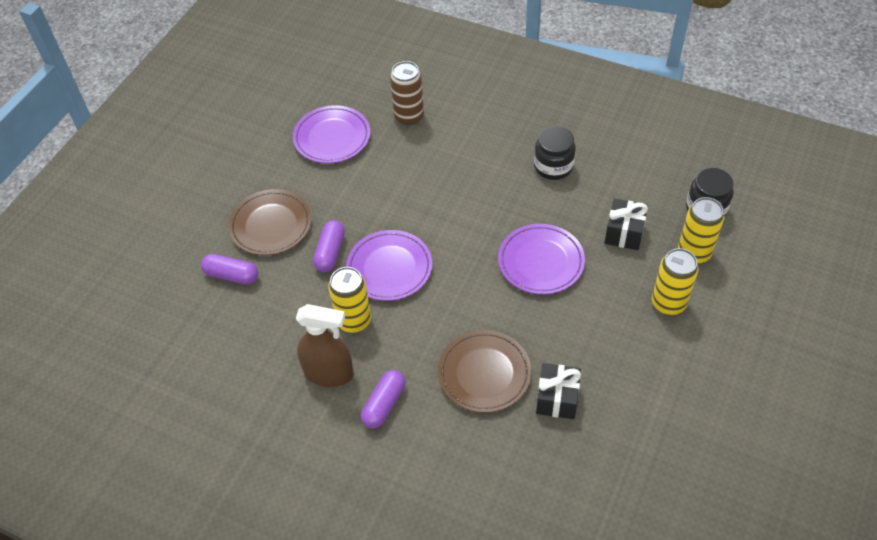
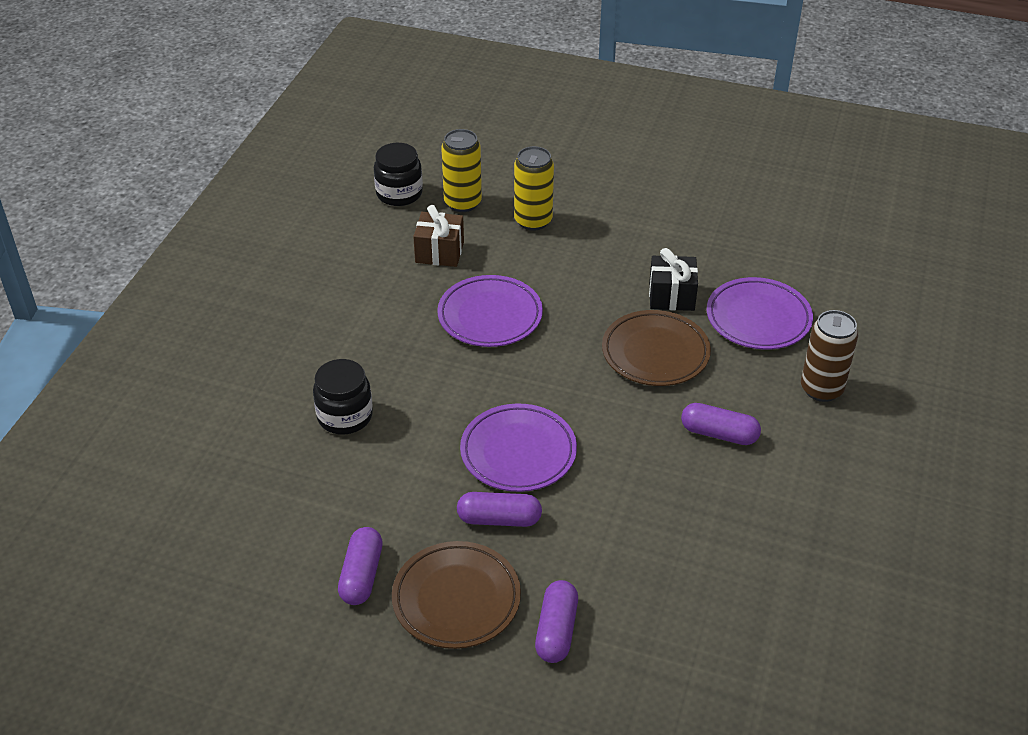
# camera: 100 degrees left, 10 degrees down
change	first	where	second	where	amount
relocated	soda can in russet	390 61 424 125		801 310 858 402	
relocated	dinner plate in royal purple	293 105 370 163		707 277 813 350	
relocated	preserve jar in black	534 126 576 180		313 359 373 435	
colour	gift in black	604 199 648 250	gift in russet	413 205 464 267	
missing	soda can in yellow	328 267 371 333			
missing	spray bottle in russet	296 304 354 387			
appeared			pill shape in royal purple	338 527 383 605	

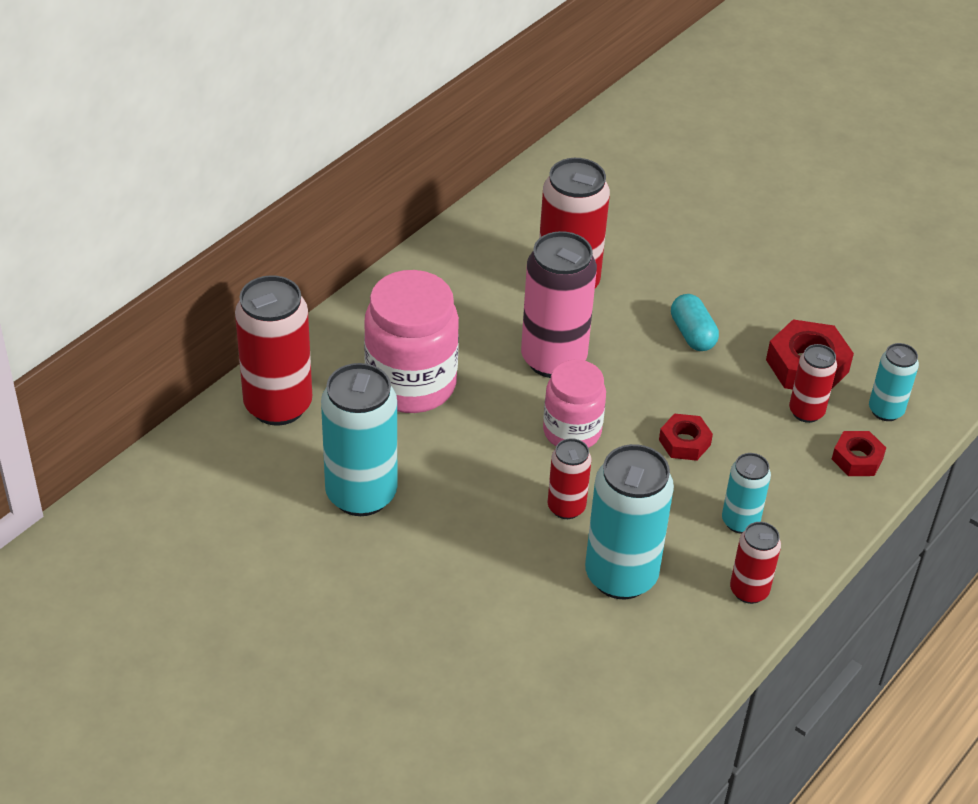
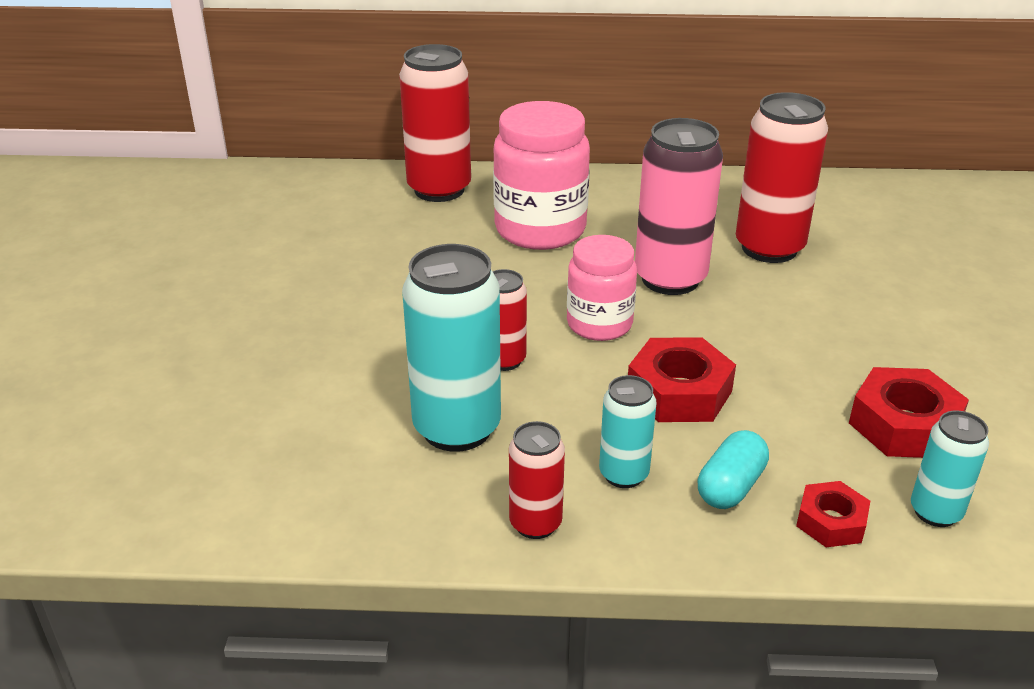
# camera: 55 degrees right, 10 degrees down
change	first	where	second	where	amount
relocated	pill shape in turquoise	671 294 719 351		698 430 769 509	
missing	soda can in crimson	789 344 837 423			
missing	soda can in turquoise	321 363 397 516			
size	hexagon nut in crimson	659 413 713 461		628 337 736 422	x1.67

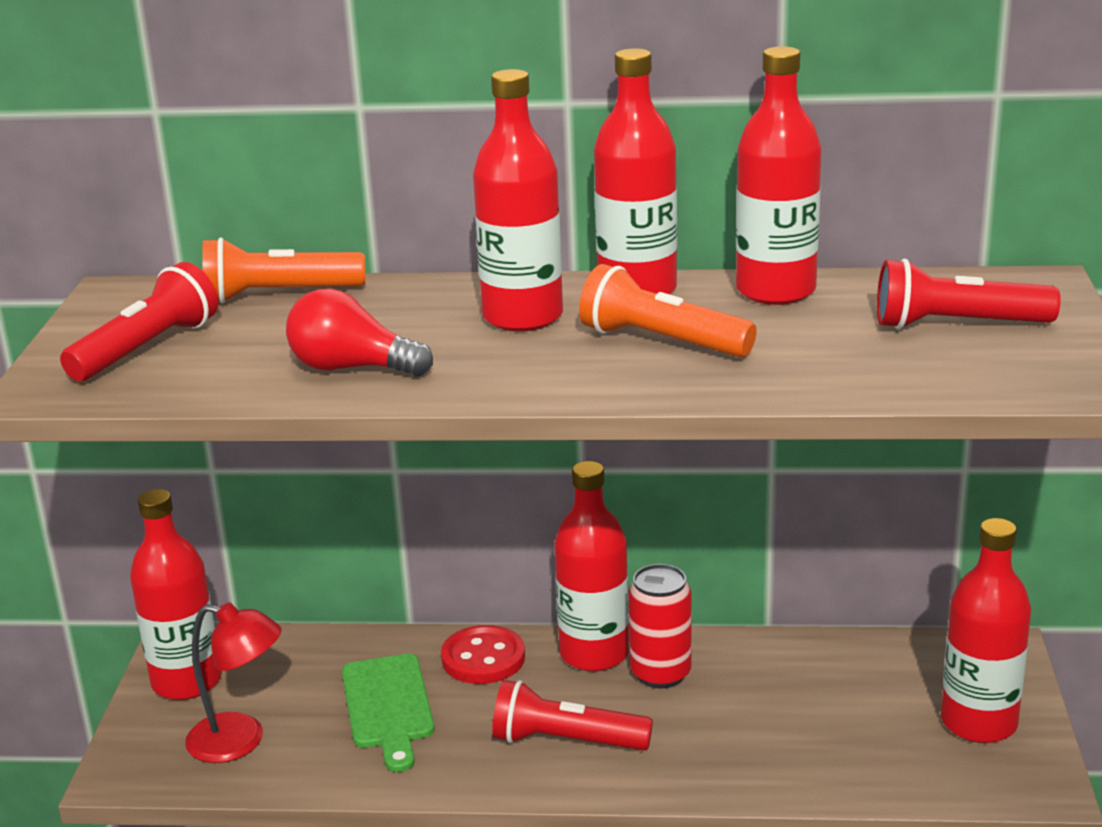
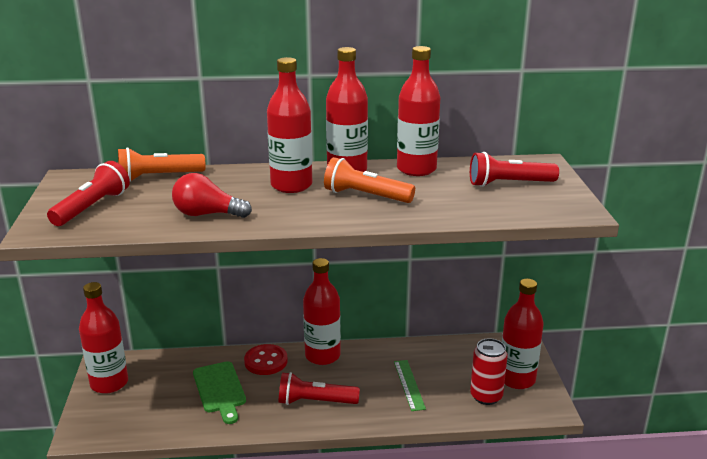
# camera: 10 degrees left, 0 degrees up
change	first	where	second	where	amount
relocated	soda can in crimson	628 564 692 689		470 338 508 405	
missing	reading lamp in crimson	185 602 282 763			
appeared			measuring stick in leaf-green	394 360 426 411	

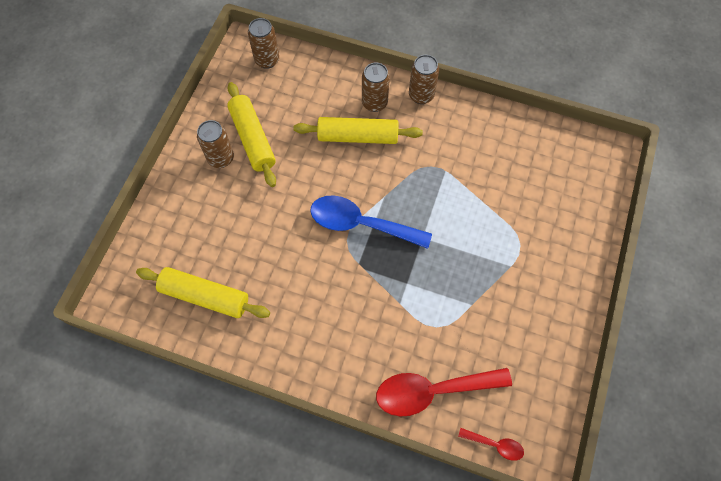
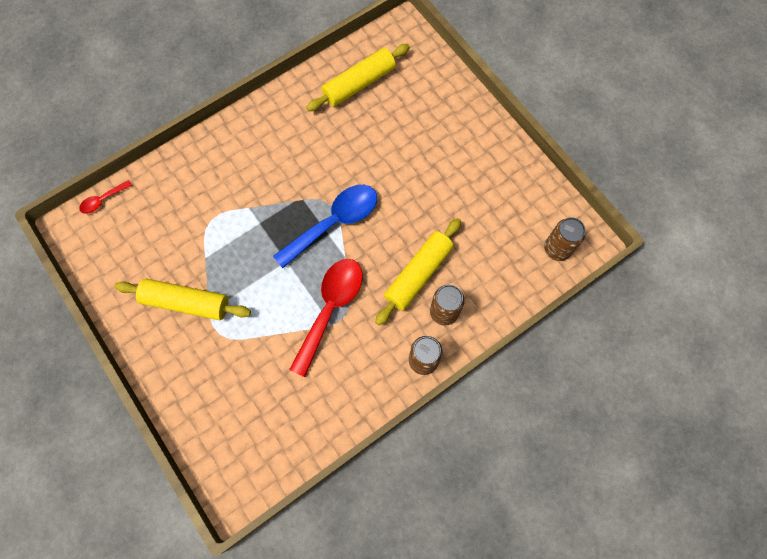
# camera: 125 degrees right, 5 degrees up
change	first	where	second	where	amount
relocated	pastry roller in yellow	227 82 276 187		115 279 251 320	
missing	soda can in russet	197 120 234 168			
relocated	tablespoon in crimson	376 368 512 417		289 259 363 377	

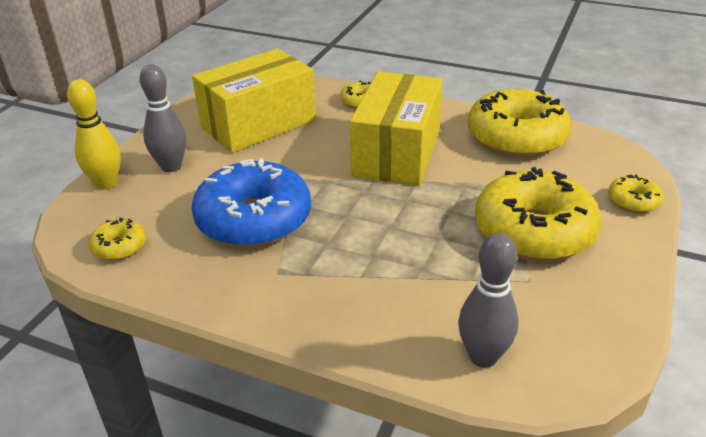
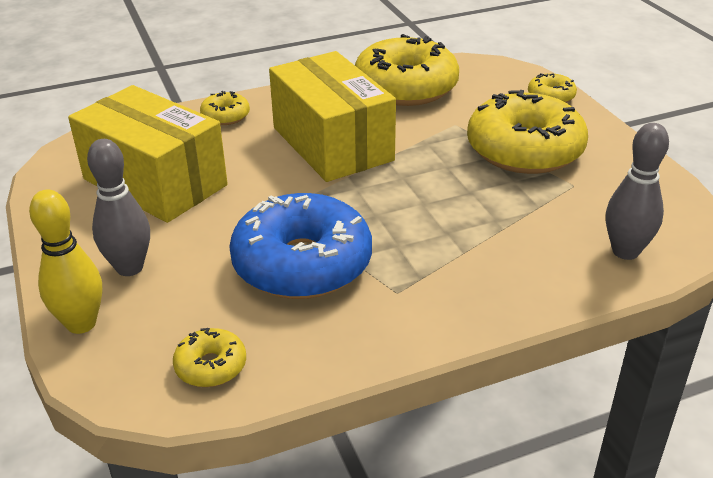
# camera: 45 degrees left, 0 degrees up
change	first	where	second	where	amount
spun	package in yellow	192 48 316 153		68 85 228 223	60 degrees counterclockwise

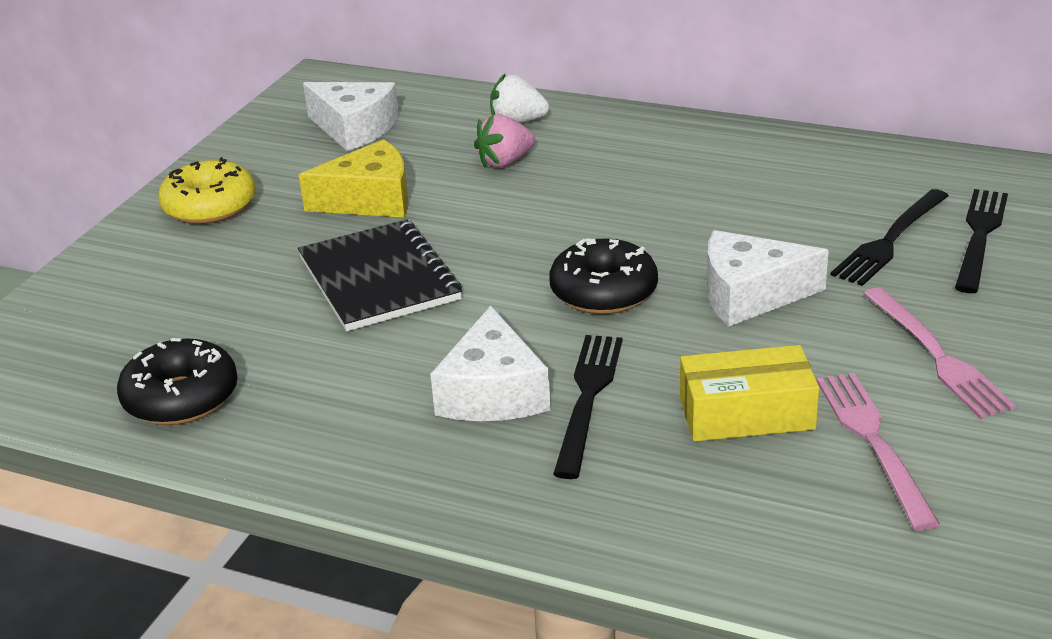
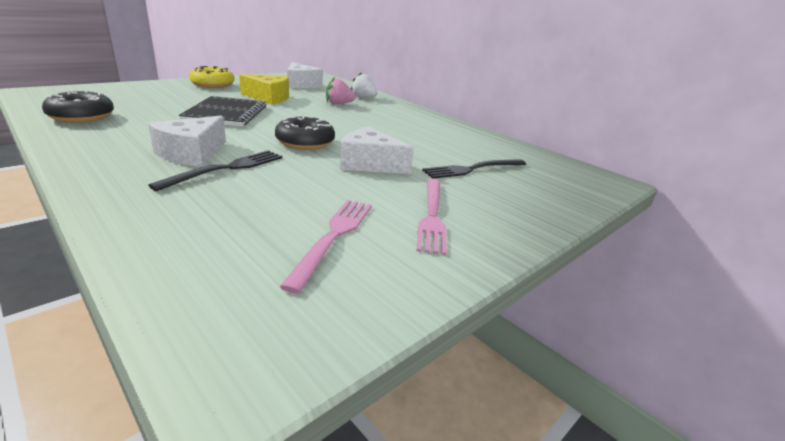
# camera: 20 degrees right, 5 degrees down
change	first	where	second	where	amount
missing	table fork in black	955 189 1008 293			
missing	package in yellow	680 345 819 441			

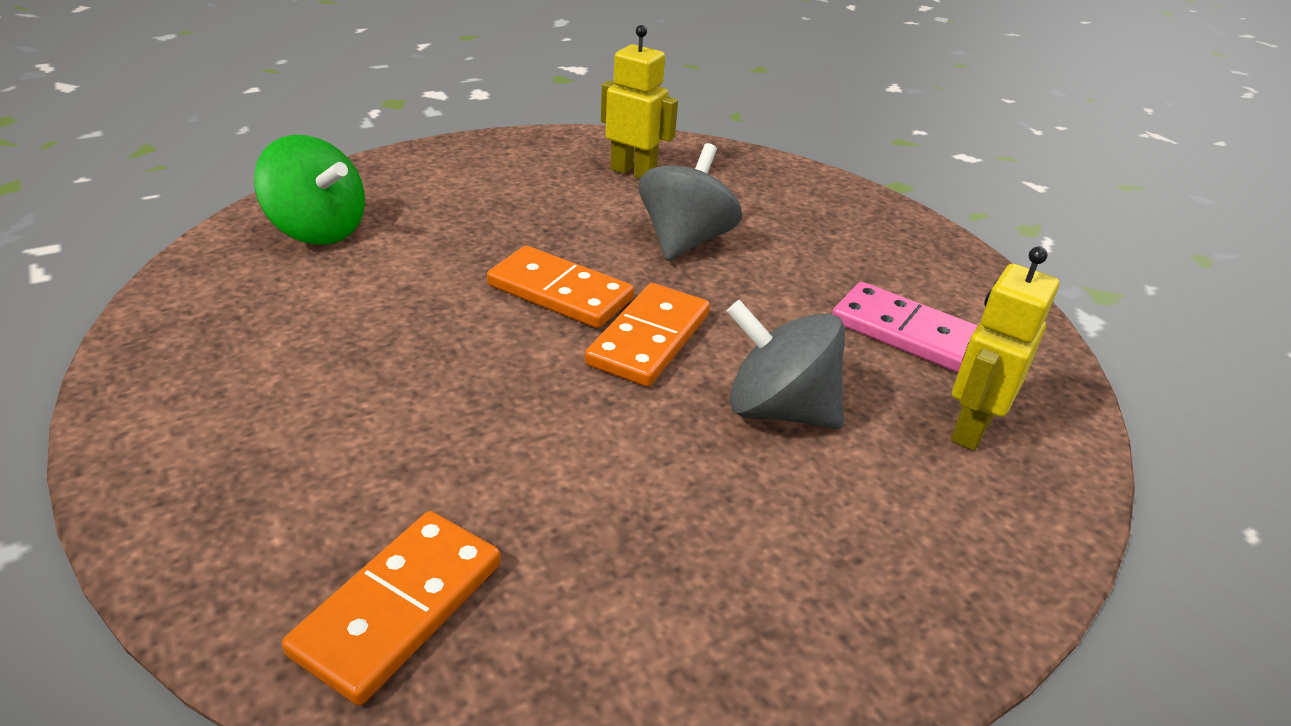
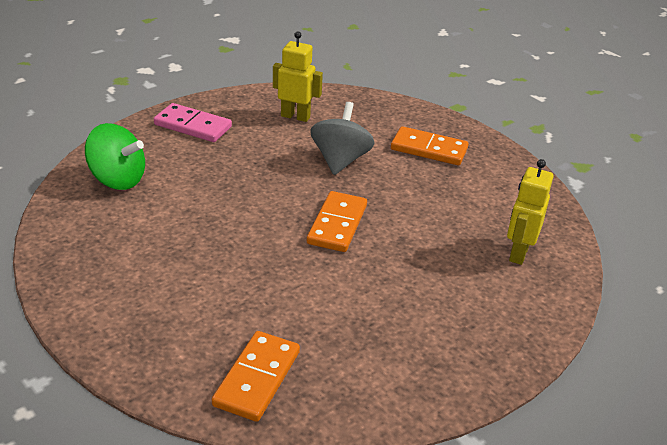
# camera: 10 degrees left, 0 degrees up
change	first	where	second	where	amount
relocated	domino in bright orange	487 246 634 328		391 126 468 165	
relocated	domino in rose-pink	832 282 978 373		154 103 232 142	
missing	whirligig in grey	727 300 845 429			

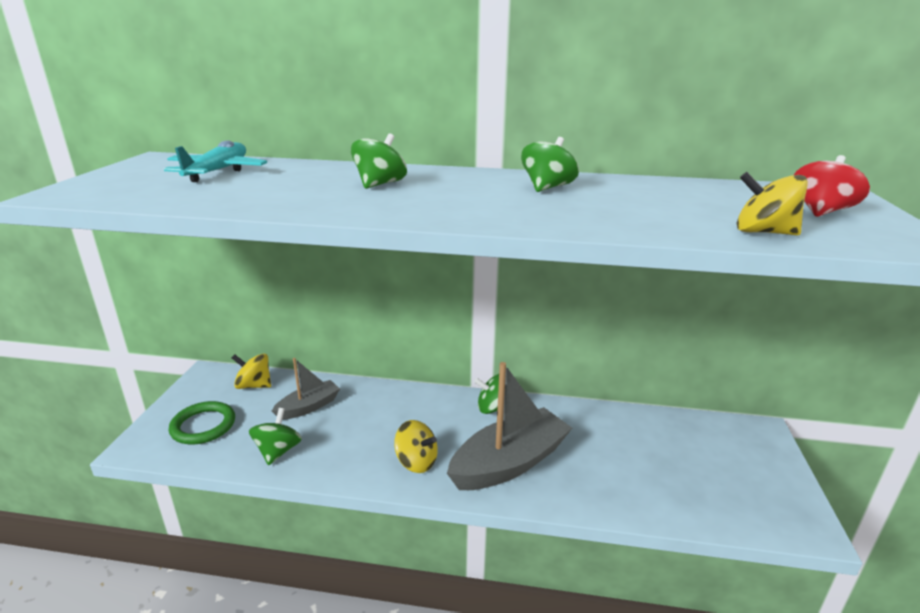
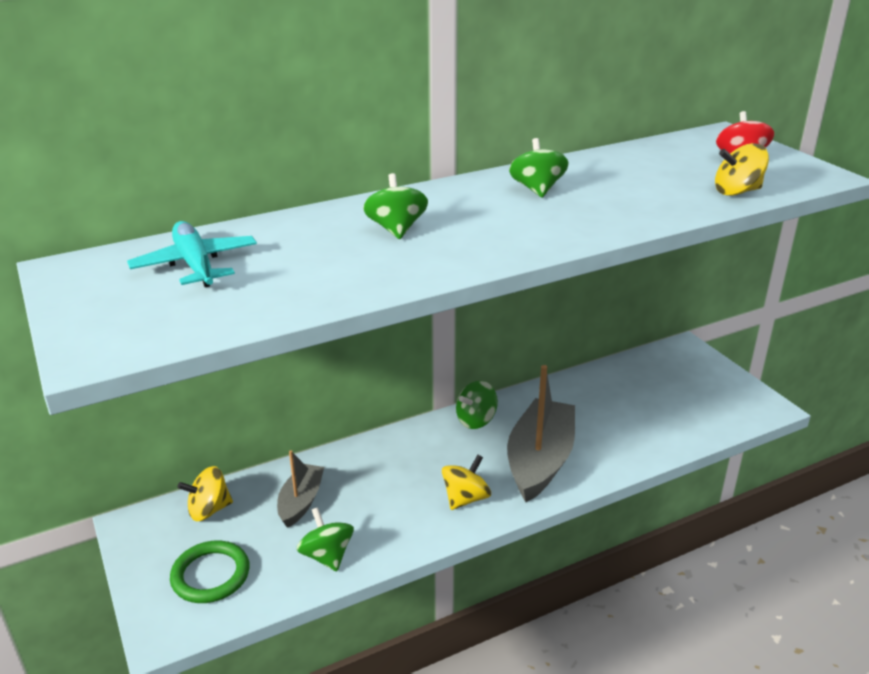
# camera: 35 degrees left, 5 degrees up
change	first	where	second	where	amount
spun	whirligig in yellow	394 420 438 473		442 455 491 510	45 degrees counterclockwise

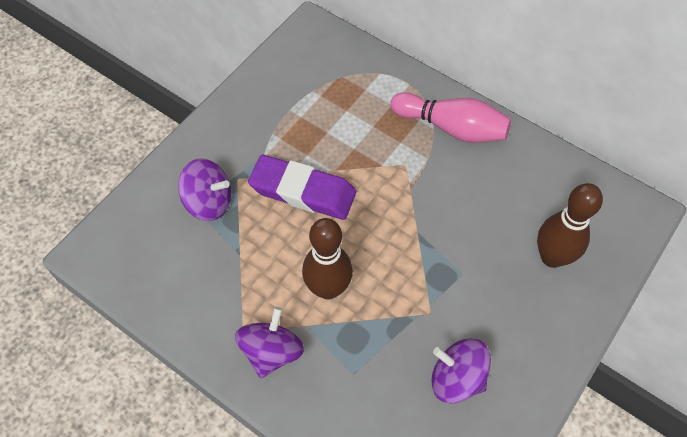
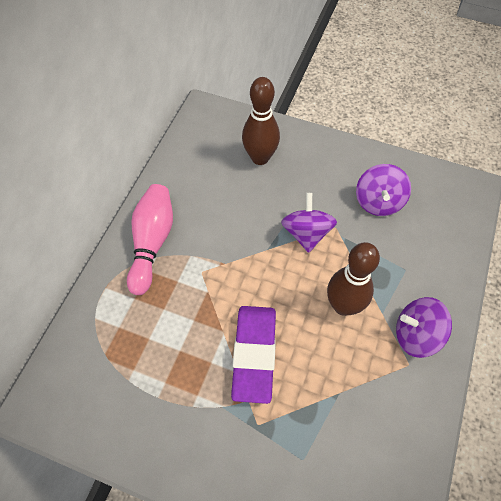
# camera: 105 degrees left, 0 degrees up
change	first	where	second	where	amount
relocated	whirligig in royal purple	178 158 231 221		281 193 337 253	

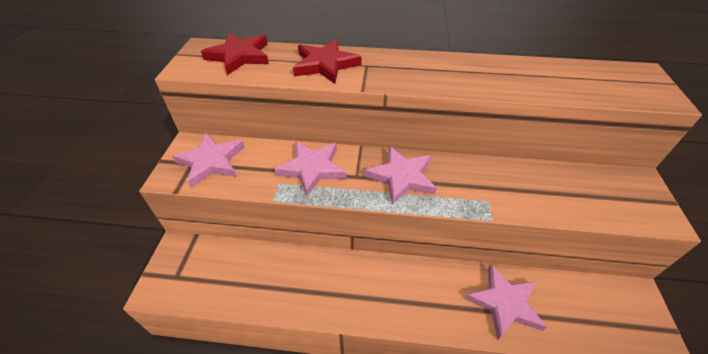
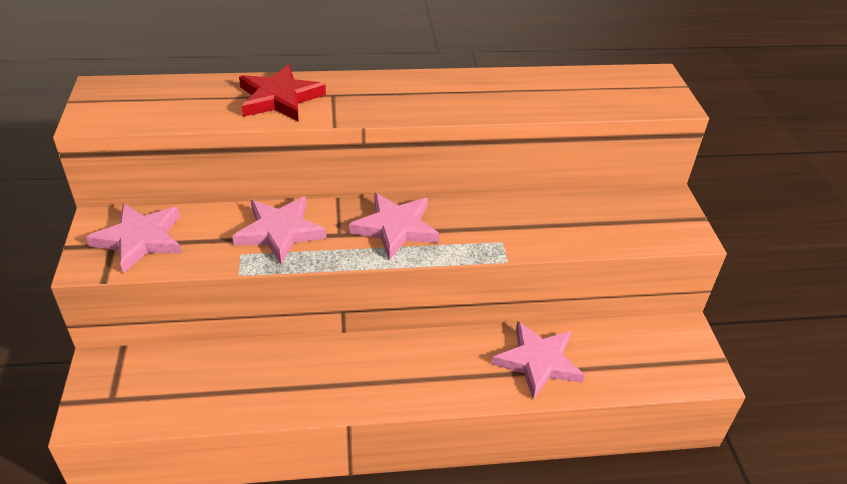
# camera: 15 degrees left, 5 degrees down
change	first	where	second	where	amount
missing	star shape in crimson	201 33 269 75			

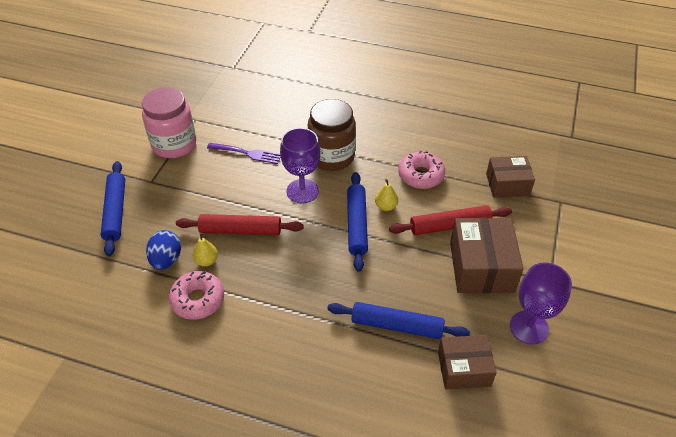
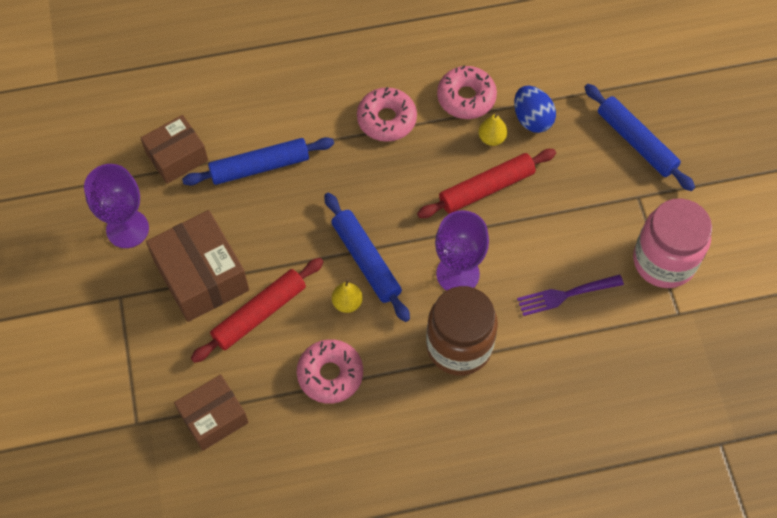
# camera: 150 degrees right, 15 degrees up
change	first	where	second	where	amount
appeared			donut in rose-pink	357 87 417 142	

